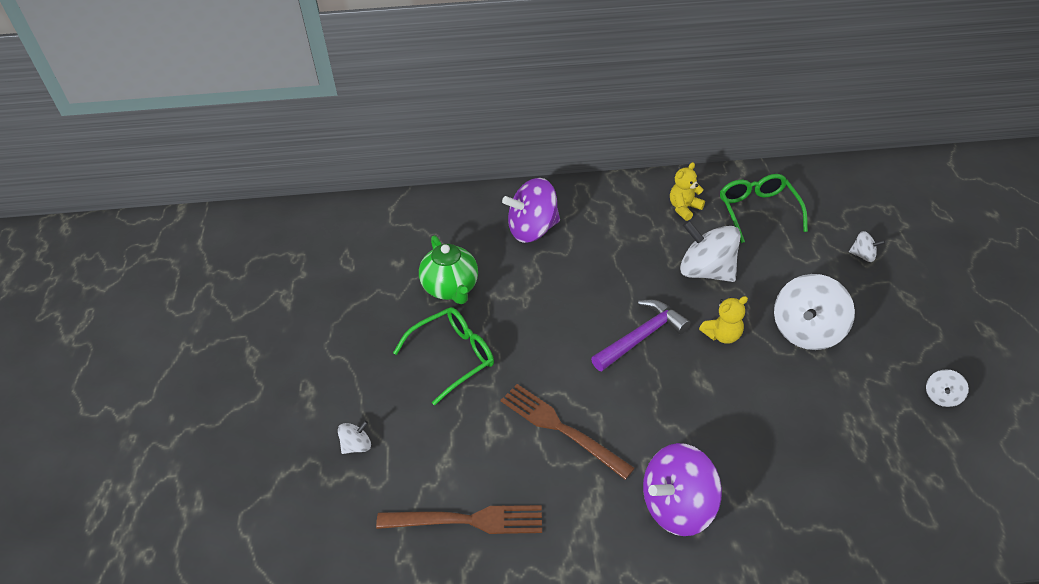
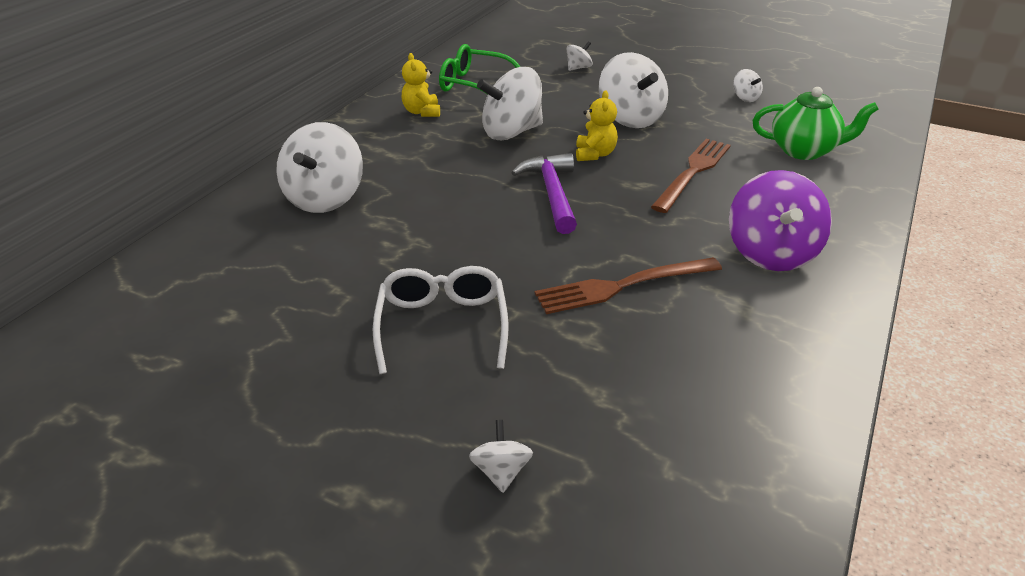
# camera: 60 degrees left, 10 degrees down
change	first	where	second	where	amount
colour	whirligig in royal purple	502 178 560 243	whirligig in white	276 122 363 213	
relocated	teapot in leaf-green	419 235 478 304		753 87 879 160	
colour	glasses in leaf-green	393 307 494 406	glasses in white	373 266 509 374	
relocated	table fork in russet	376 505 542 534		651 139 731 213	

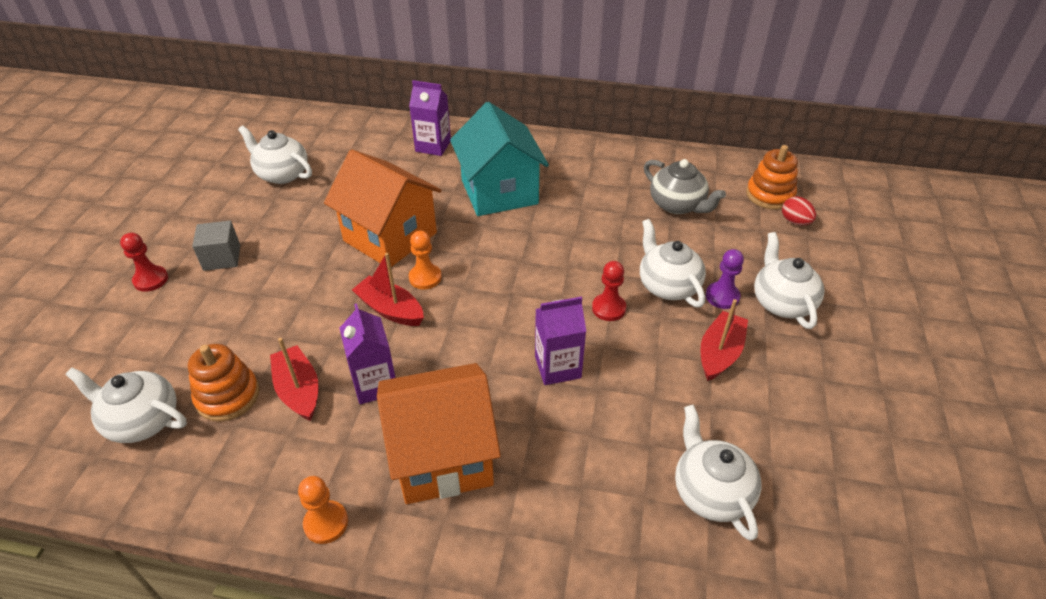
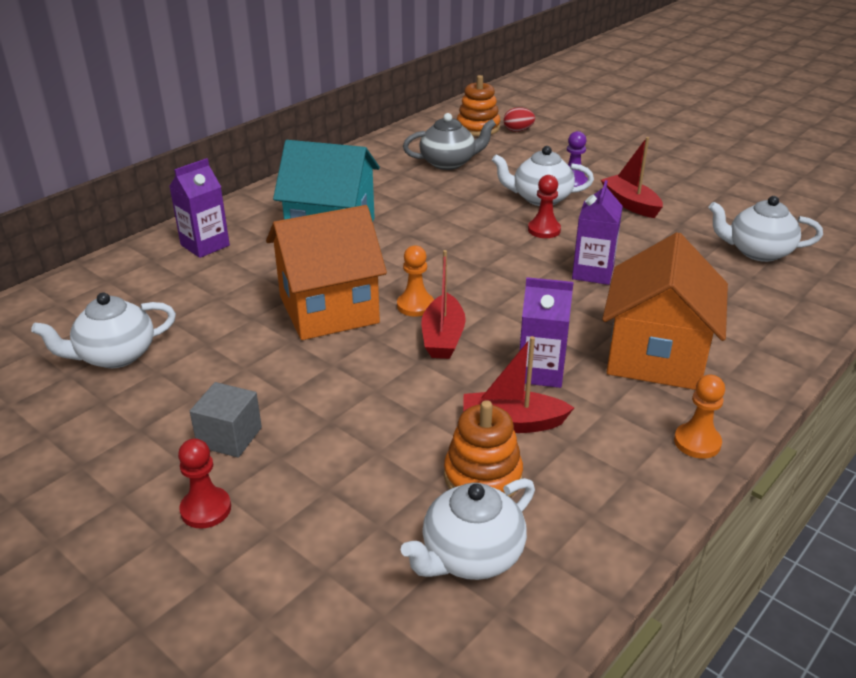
# camera: 60 degrees left, 10 degrees down
change	first	where	second	where	amount
missing	teapot in white	754 232 825 329			
spun	boat in crimson	352 253 424 326		421 250 466 359	60 degrees counterclockwise

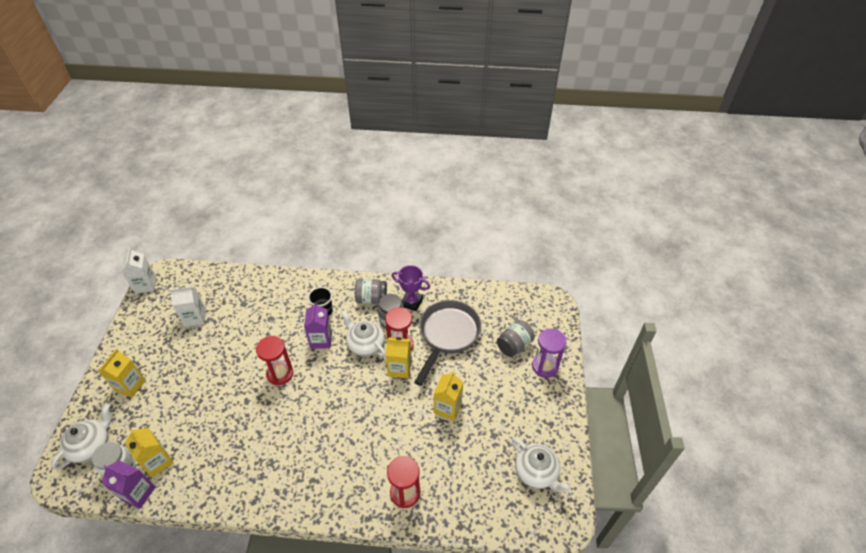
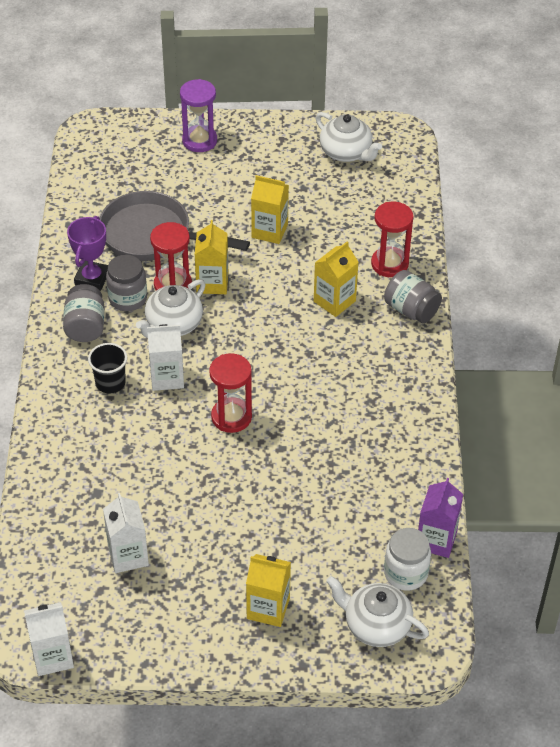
# camera: 95 degrees left, 0 degrees up
change	first	where	second	where	amount
colour	carton in royal purple	304 302 332 349	carton in white	147 324 184 391	
relocated	preserve jar in grey	497 320 535 357		384 270 442 323	
relocated	carton in yellow	125 428 174 478		314 241 358 317	
spun	teapot in white	512 438 571 492		315 112 382 162	90 degrees clockwise

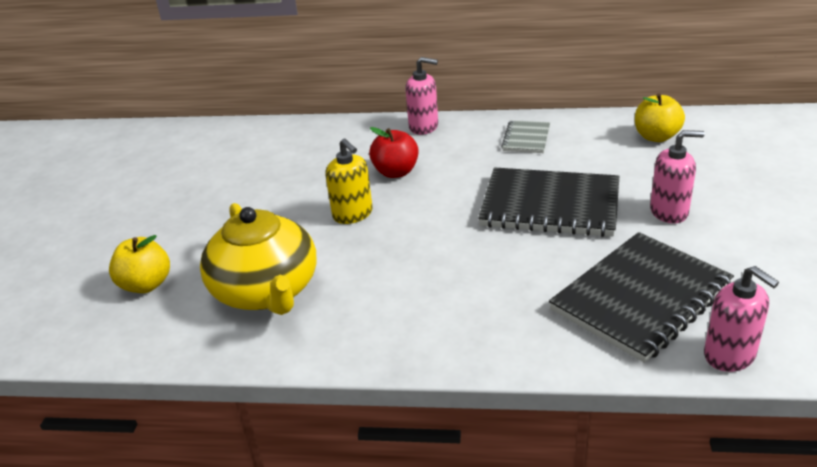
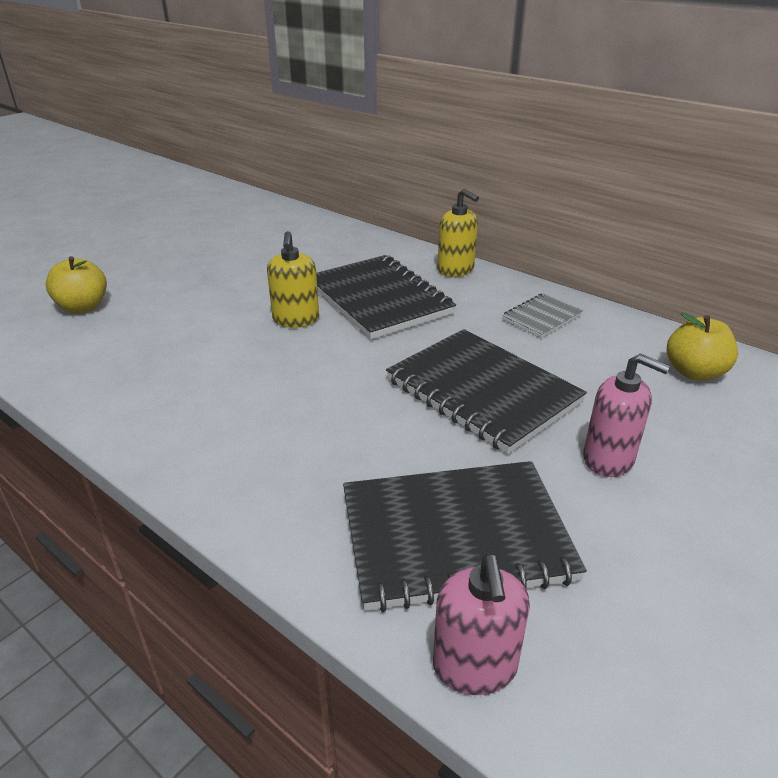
# camera: 30 degrees right, 0 degrees up
change	first	where	second	where	amount
colour	soap dispenser in rose-pink	405 57 438 135	soap dispenser in yellow	438 189 479 277	
exchanged	toy apple in crimson	369 127 419 178	notebook in black	316 255 456 339	
missing	teapot in yellow	200 203 317 315			

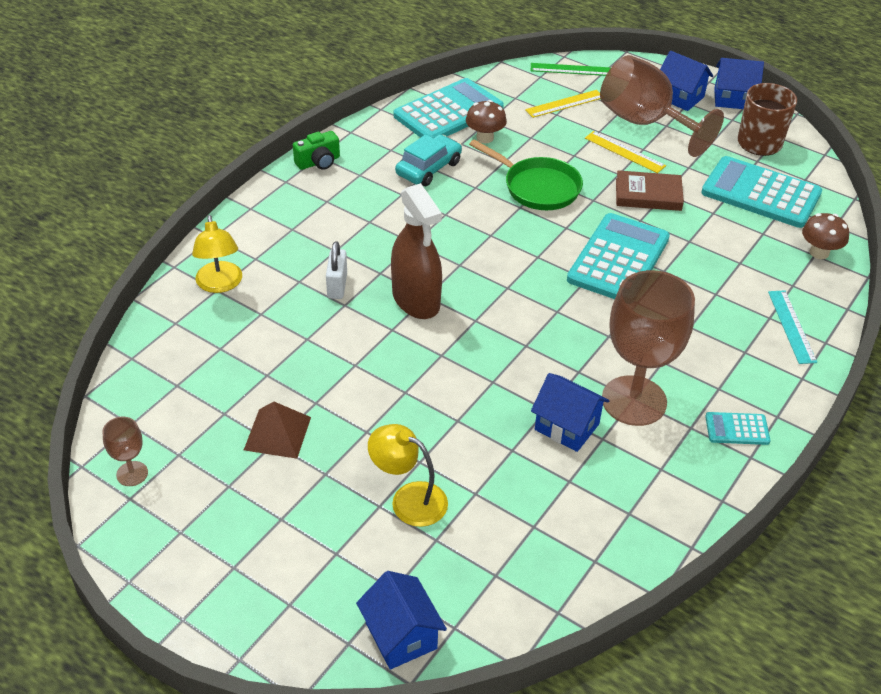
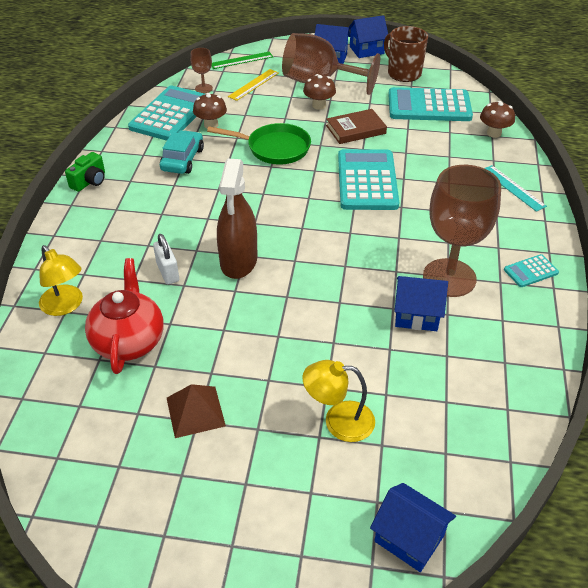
# camera: 25 degrees left, 0 degrees up
change	first	where	second	where	amount
exchanged	measuring stick in yellow	585 131 666 173	mushroom in russet	303 74 336 110	
spun	spray bottle in russet	391 183 442 319		217 159 257 279	60 degrees clockwise
relocated	goblet in russet	102 417 148 486		190 48 213 93	
appeared			teapot in crimson	85 258 164 374	

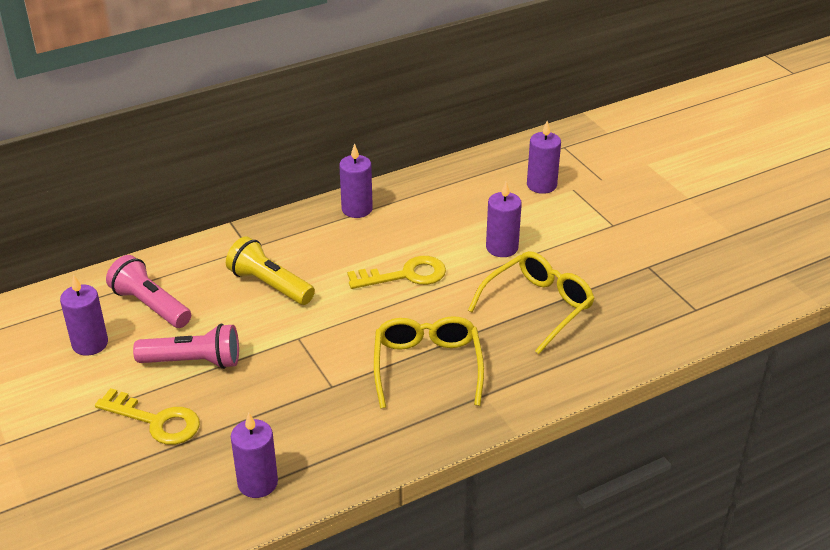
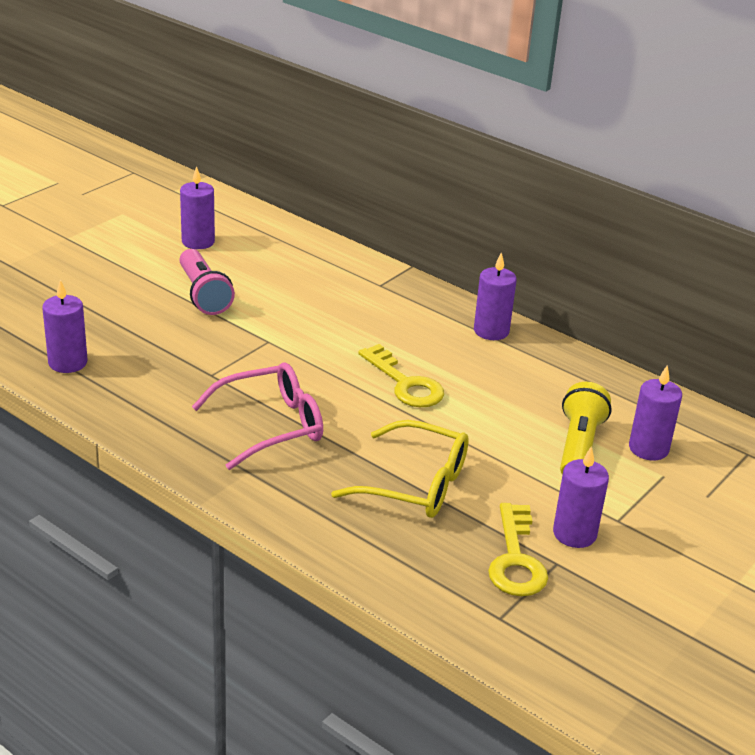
# camera: 65 degrees right, 5 degrees down
change	first	where	second	where	amount
relocated	pillar candle in royal purple	486 182 522 257		553 446 609 548	
relocated	flashlight in yellow	226 236 315 305		560 382 612 475	
missing	flashlight in rose-pink	106 255 191 328			
colour	glasses in yellow	374 316 484 408	glasses in rose-pink	192 362 323 470	
relocated	door key in yellow	95 388 200 445		488 503 548 596	

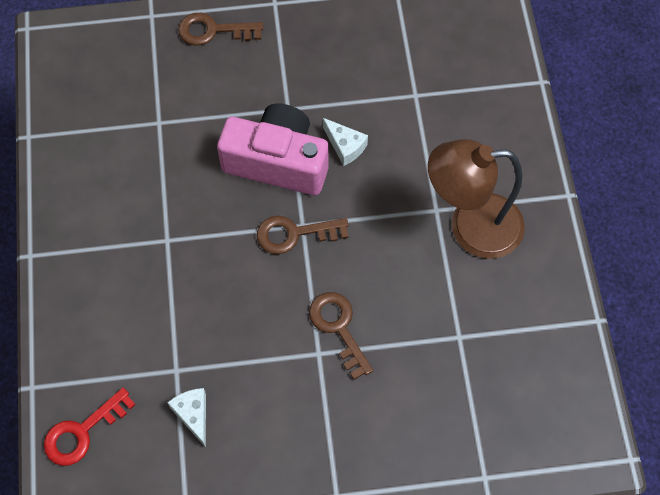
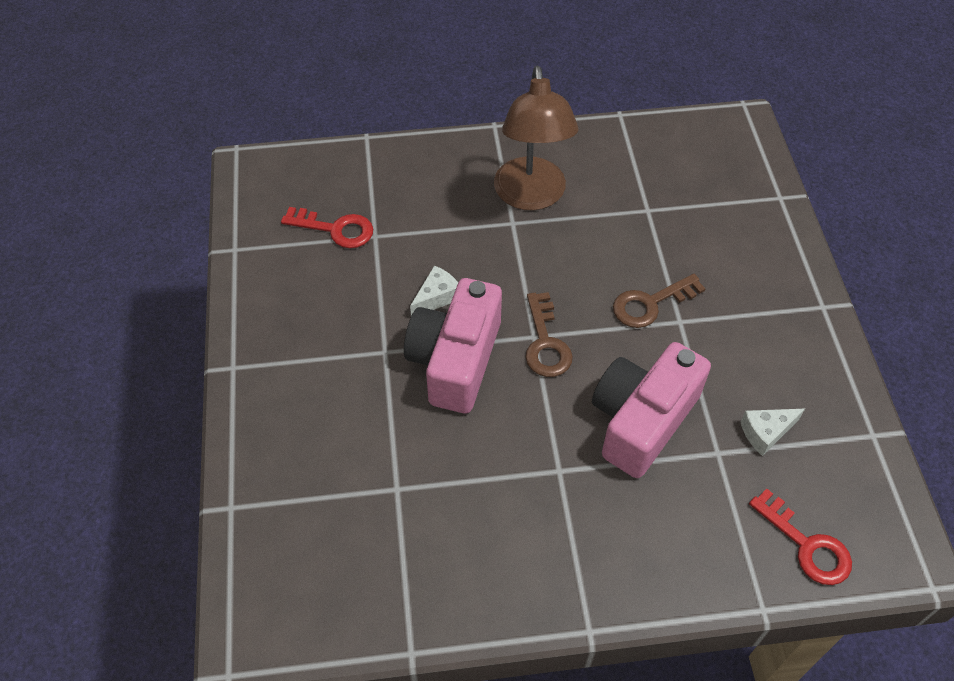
# camera: 90 degrees left, 10 degrees down
change	first	where	second	where	amount
missing	door key in russet	178 13 263 45			
appeared			door key in crimson	281 207 373 248	
appeared			camera in rose-pink	592 342 711 478	

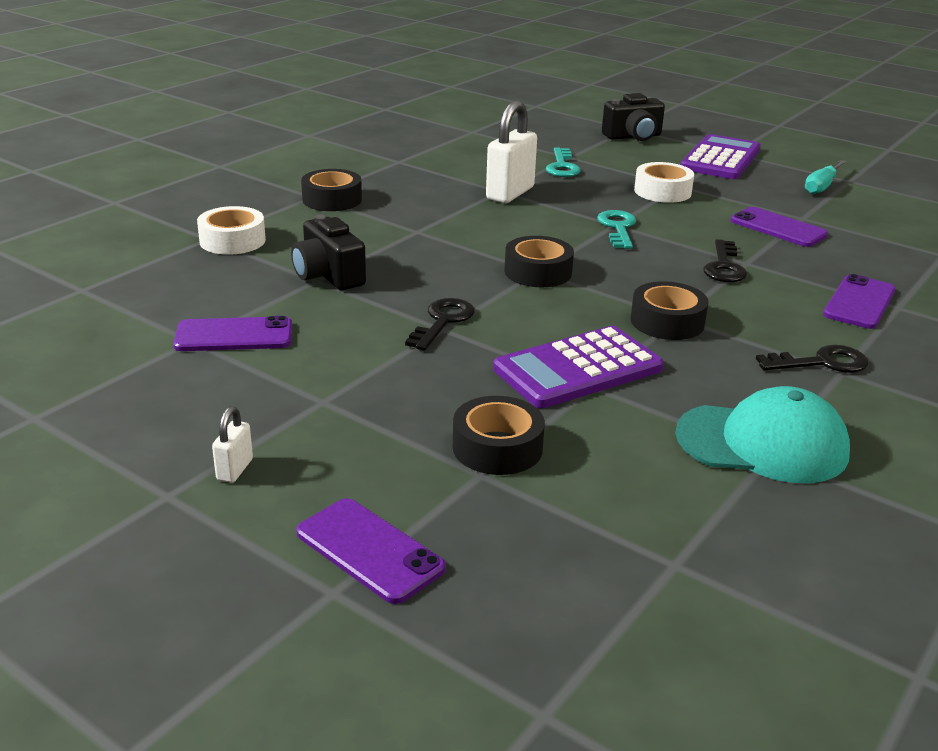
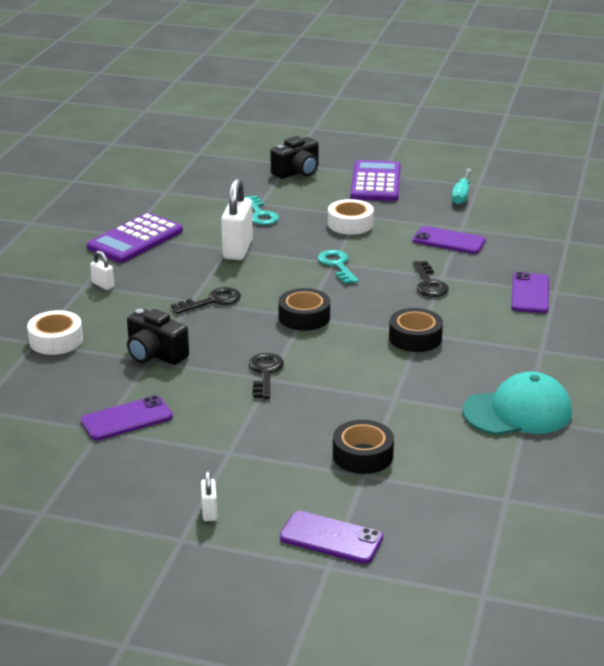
# camera: 20 degrees left, 0 degrees up
change	first	where	second	where	amount
exchanged	sticky tape in black	301 169 362 211	padlock in white	90 251 114 290	
relocated	calculator in royal purple	493 326 664 408		87 213 183 263	
relocated	door key in black	756 345 868 373		171 287 241 314	

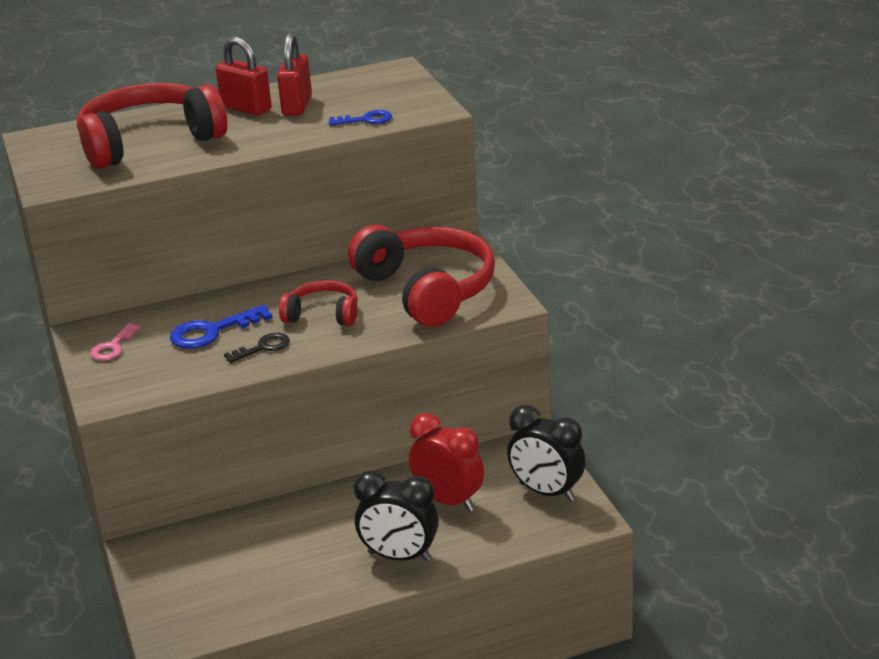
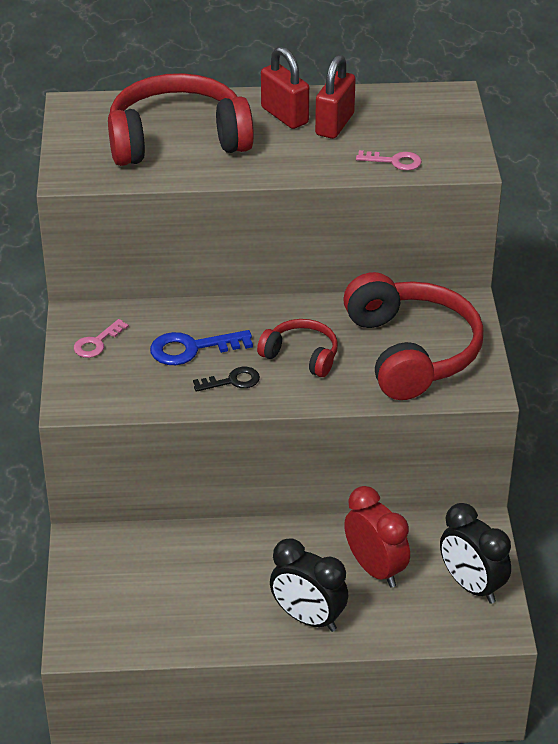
# camera: 15 degrees right, 10 degrees up
change	first	where	second	where	amount
colour	door key in royal blue	329 110 392 125	door key in rose-pink	356 150 422 170	

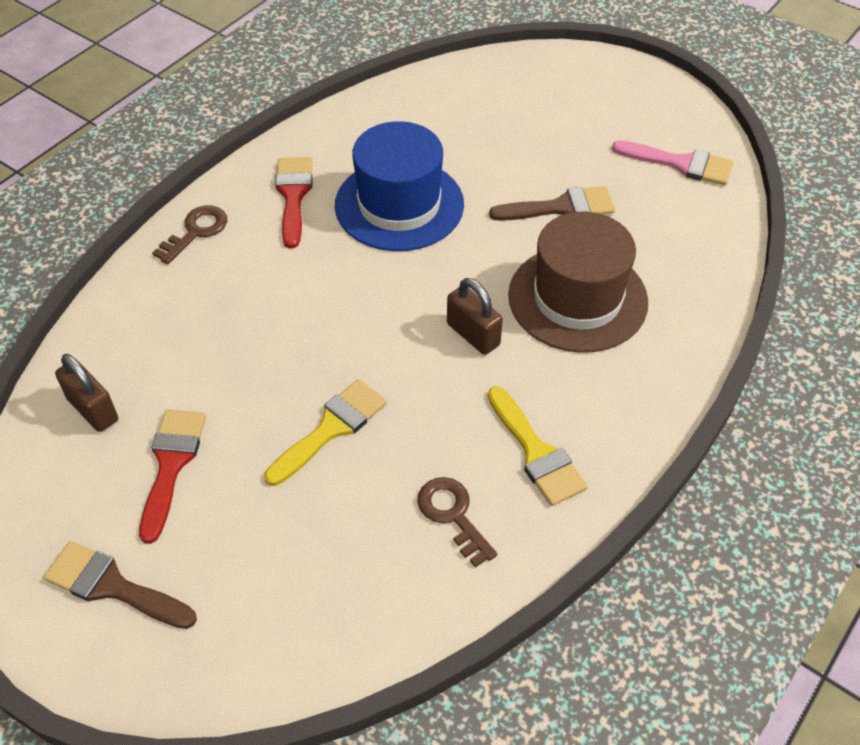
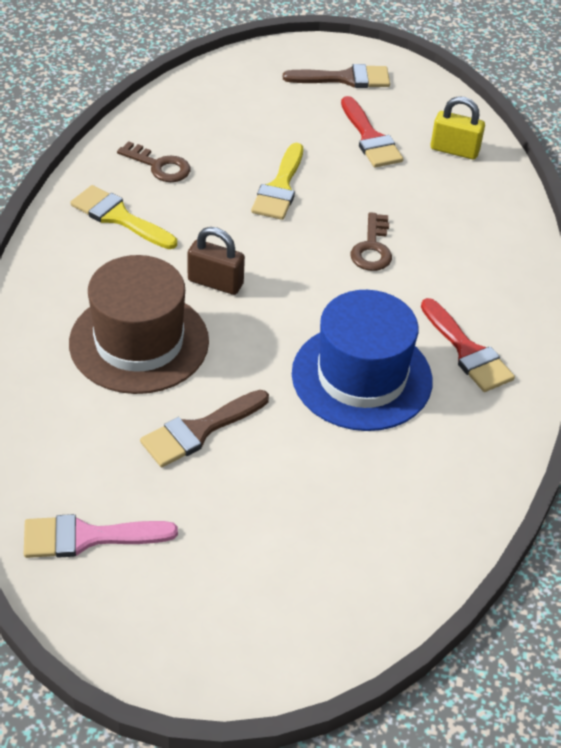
# camera: 150 degrees right, 5 degrees down
change	first	where	second	where	amount
relocated	door key in russet	152 205 227 264		350 212 392 271	
colour	padlock in russet	55 354 118 432	padlock in yellow	431 96 485 159	

